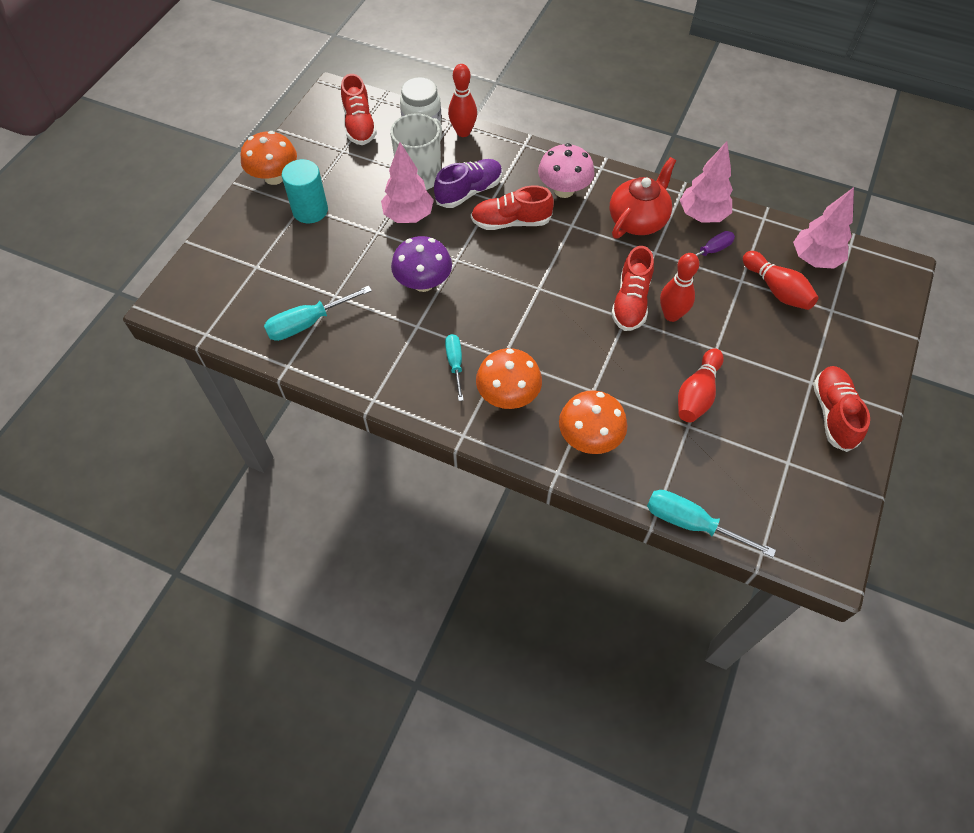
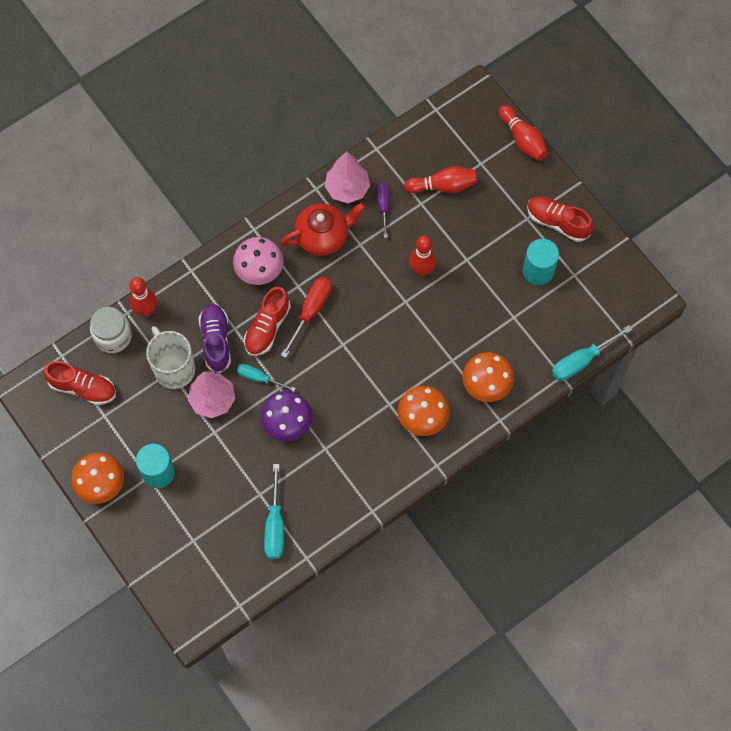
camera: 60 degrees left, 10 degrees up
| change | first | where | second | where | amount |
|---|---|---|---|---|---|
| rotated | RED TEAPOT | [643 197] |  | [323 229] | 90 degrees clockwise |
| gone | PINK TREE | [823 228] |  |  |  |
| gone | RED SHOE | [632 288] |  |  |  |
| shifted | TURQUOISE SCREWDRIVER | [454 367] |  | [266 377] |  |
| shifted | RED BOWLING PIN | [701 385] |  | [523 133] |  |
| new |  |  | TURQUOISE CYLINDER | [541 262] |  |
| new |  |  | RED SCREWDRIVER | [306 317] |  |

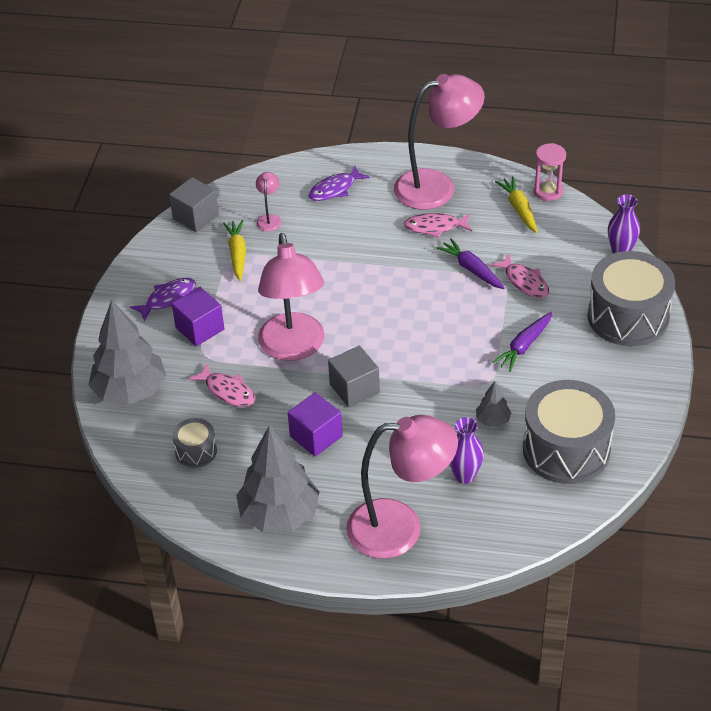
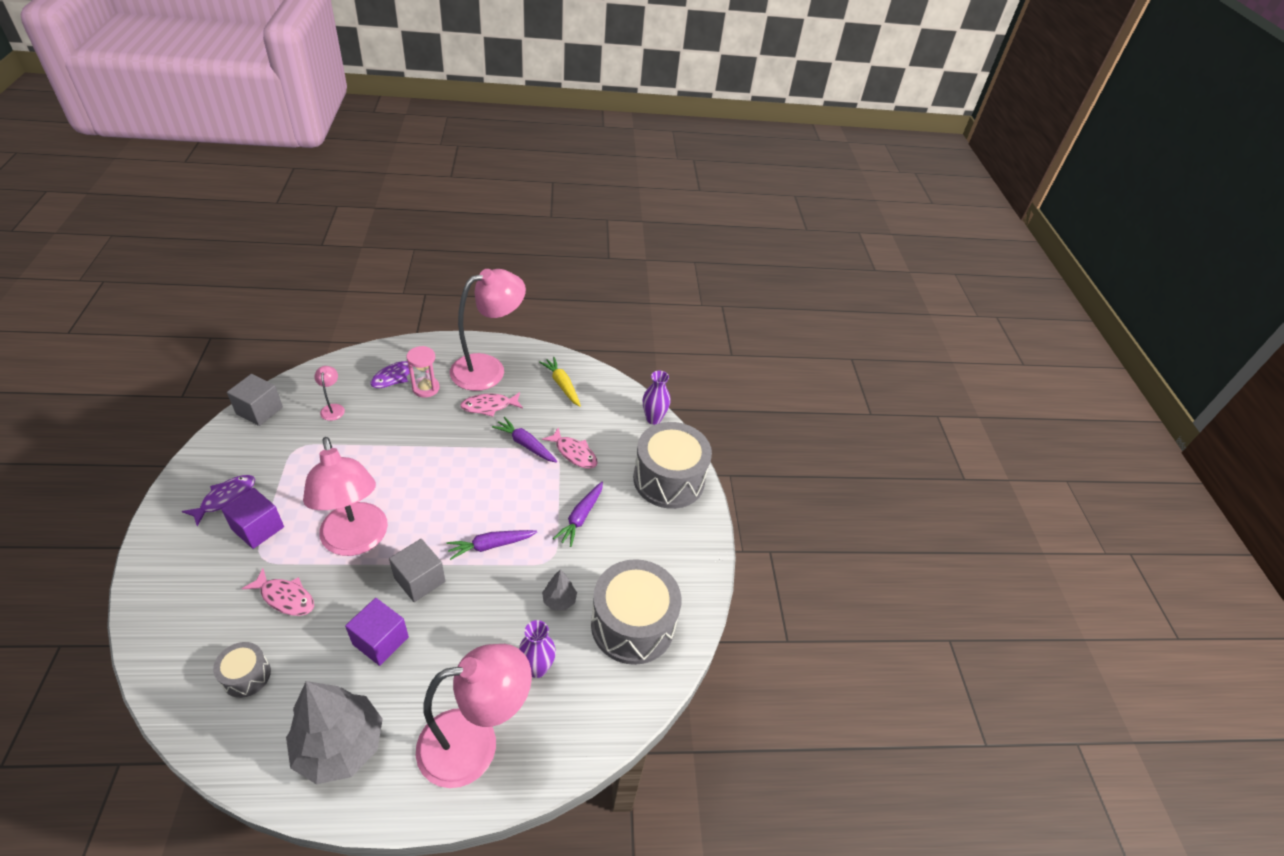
camera: 20 degrees left, 0 degrees up
| change | first | where | second | where | amount |
|---|---|---|---|---|---|
| shifted | PINK HOURGLASS | [549 172] |  | [423 372] |  |
| gone | YELLOW CARROT | [234 250] |  |  |  |
| gone | GREY TREE | [127 352] |  |  |  |
| new |  |  | PURPLE CARROT | [491 545] |  |

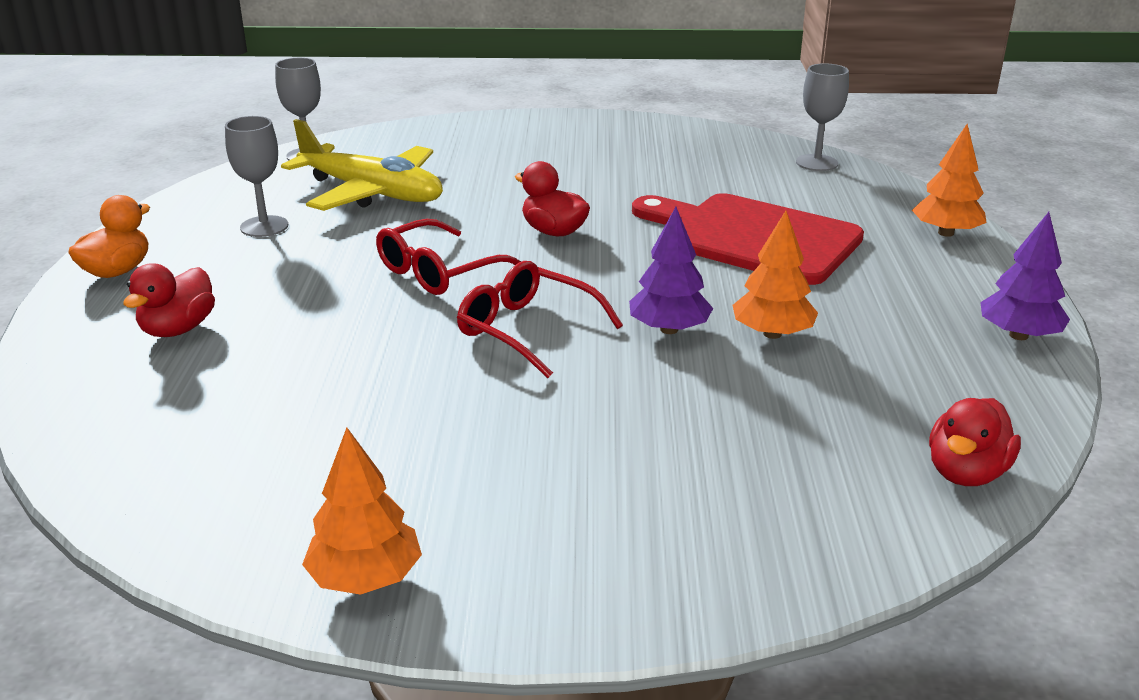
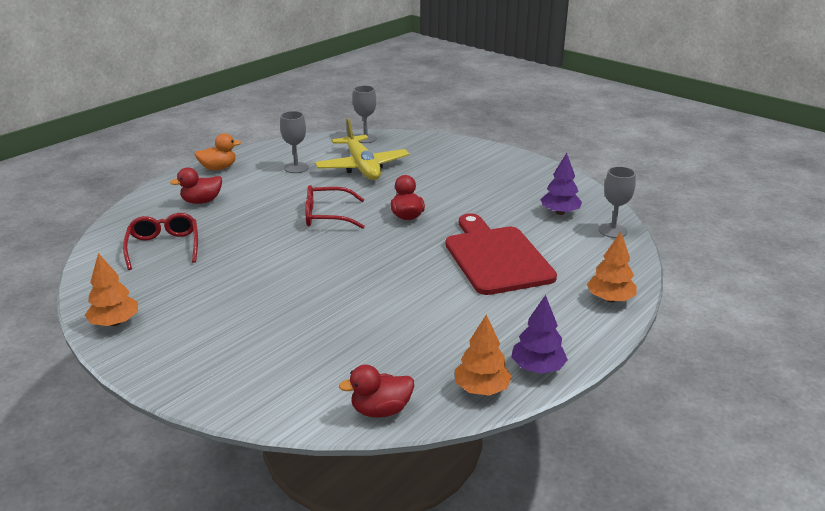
camera: 40 degrees right, 0 degrees up
| change | first | where | second | where | amount |
|---|---|---|---|---|---|
| shifted | PURPLE TREE | [671 270] |  | [561 184] |  |
| shifted | ORANGE TREE | [775 275] |  | [483 355] |  |
| shifted | RED GLASSES | [540 319] |  | [160 241] |  |

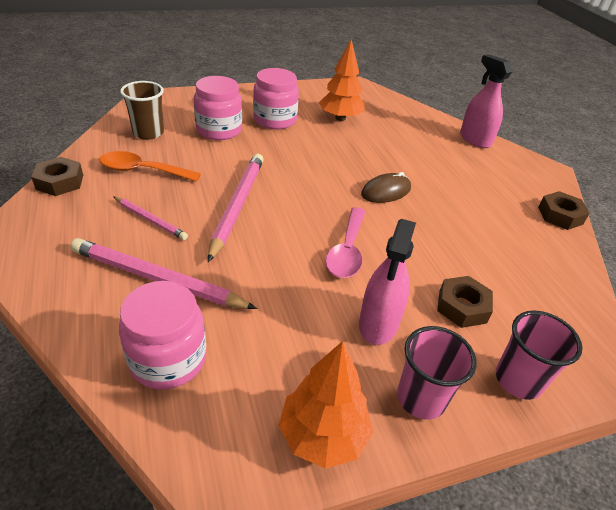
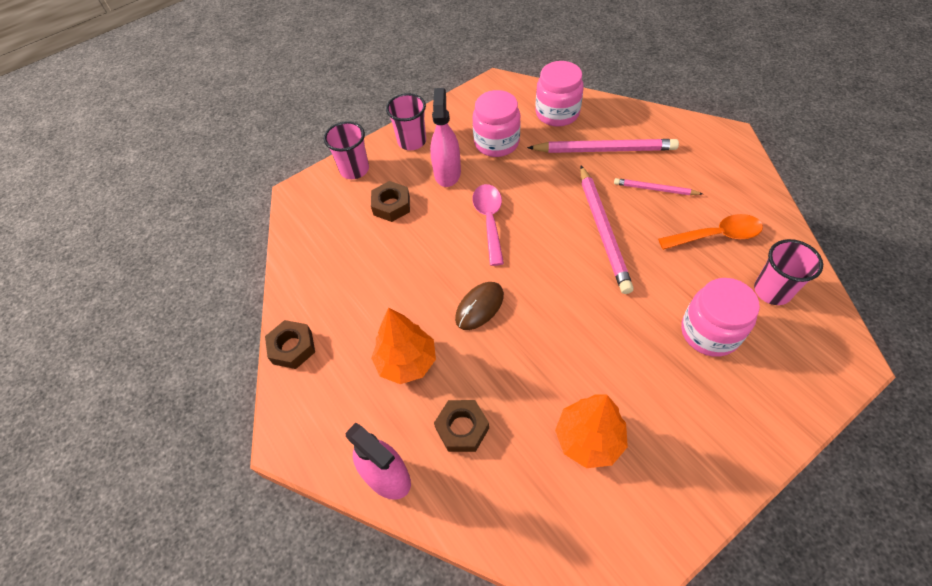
camera: 170 degrees right, 15 degrees up
| change | first | where | second | where | amount |
|---|---|---|---|---|---|
| shifted | PINK JAR | [276 98] |  | [497 123] |  |
| repainted | BROWN CUP | [142 110] | PINK CUP | [788 272] |  |
| shifted | BROWN NUT | [57 176] |  | [461 426] |  |
| shifted | ORANGE TREE | [326 405] |  | [403 345] |  |

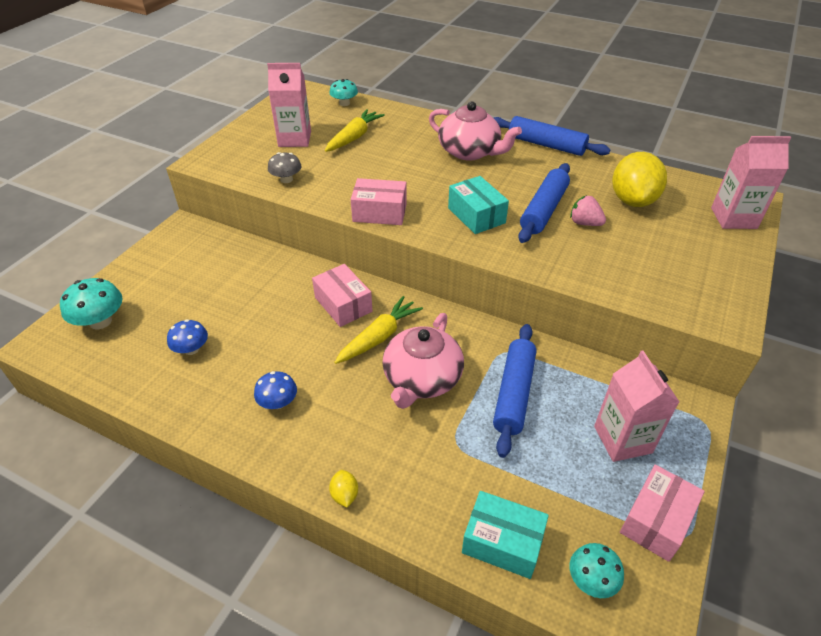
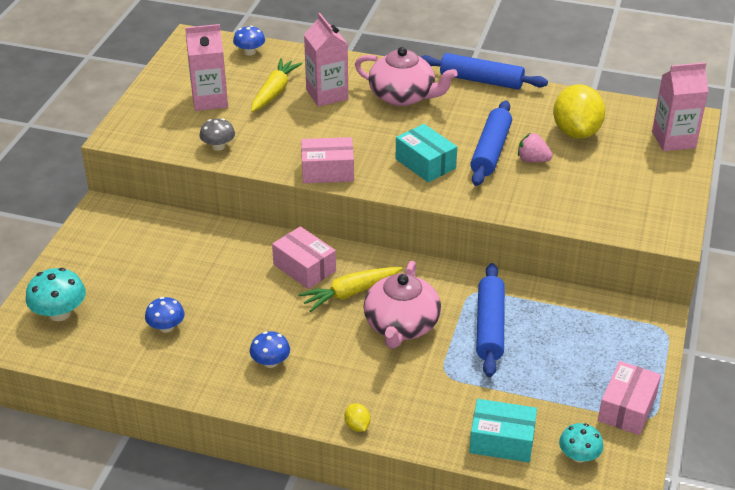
camera: 10 degrees left, 5 degrees down
| change | first | where | second | where | amount |
|---|---|---|---|---|---|
| repainted | TURQUOISE MUSHROOM | [343 92] | BLUE MUSHROOM | [249 40] |  |
| rotated | YELLOW CARROT | [378 330] |  | [350 289] | 150 degrees counterclockwise |
| shifted | PINK CARTON | [636 406] |  | [326 60] |  |

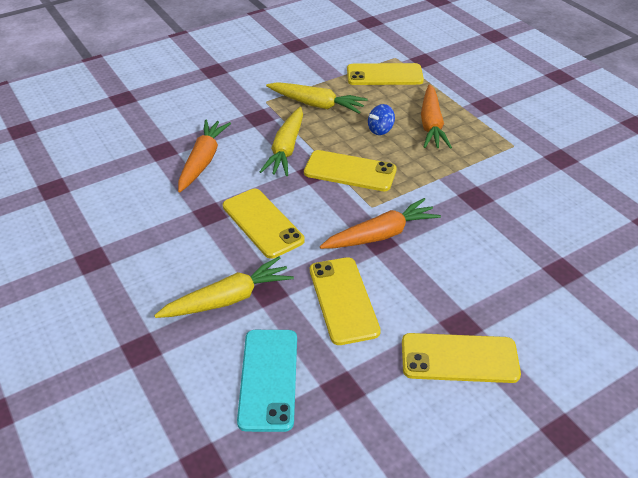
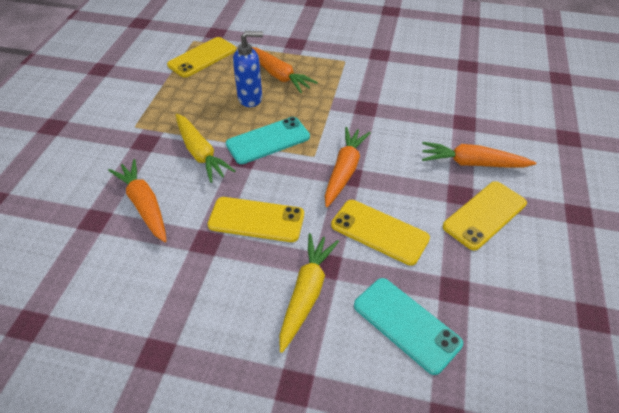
camera: 45 degrees left, 5 degrees up
| change | first | where | second | where | amount |
|---|---|---|---|---|---|
| gone | YELLOW CARROT | [317 98] |  |  |  |
| swapped | BLUE SPINNING TOP | [381 119] | BLUE SOAP DISPENSER | [248 69] |  |
| repainted | YELLOW PHONE | [350 170] | TURQUOISE PHONE | [268 140] |  |
| new |  |  | ORANGE CARROT | [479 155] |  |

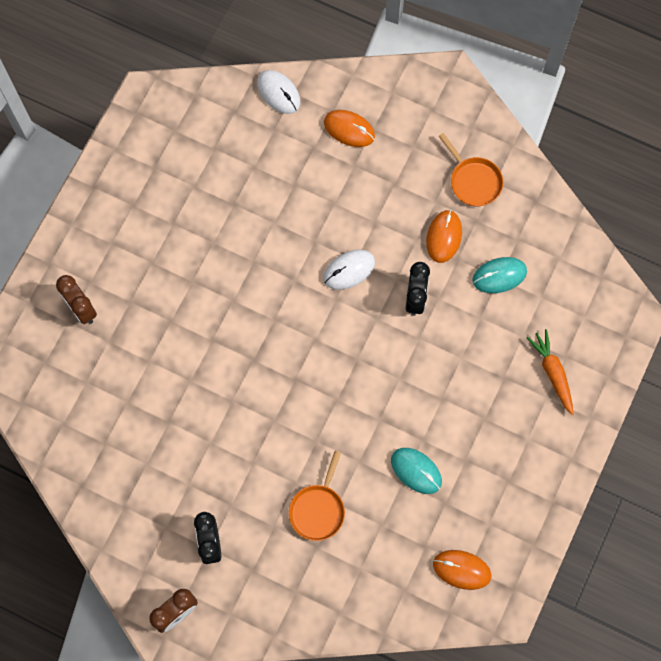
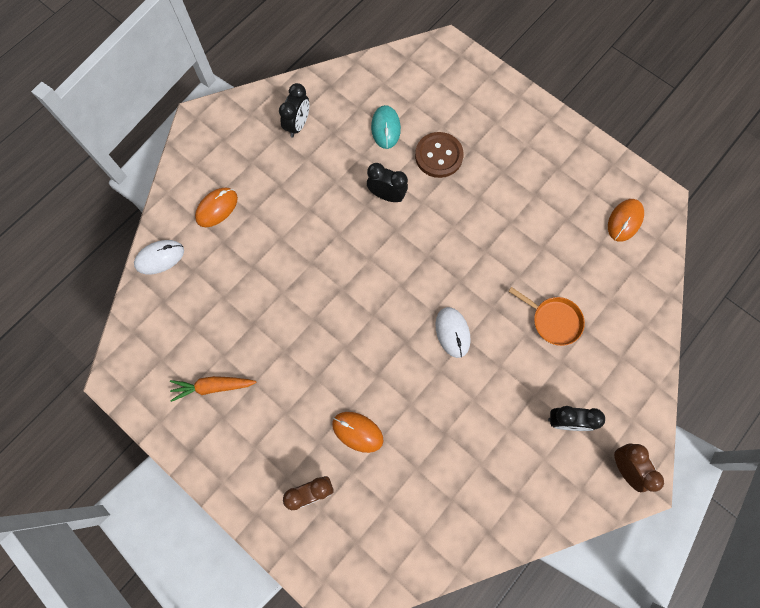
camera: 75 degrees left, 0 degrees up
| change | first | where | second | where | amount |
|---|---|---|---|---|---|
| swapped | ORANGE PAN | [471 169] | BLACK CLOCK | [294 110] |  |
| shifted | ORANGE MOUSE | [444 236] |  | [357 432] |  |
| shifted | WHITE MOUSE | [349 270] |  | [453 332] |  |
| shifted | ORANGE CARROT | [550 372] |  | [213 389] |  |
| gone | TURQUOISE MOUSE | [416 471] |  |  |  |
| new |  |  | BROWN BUTTON | [439 155] |  |

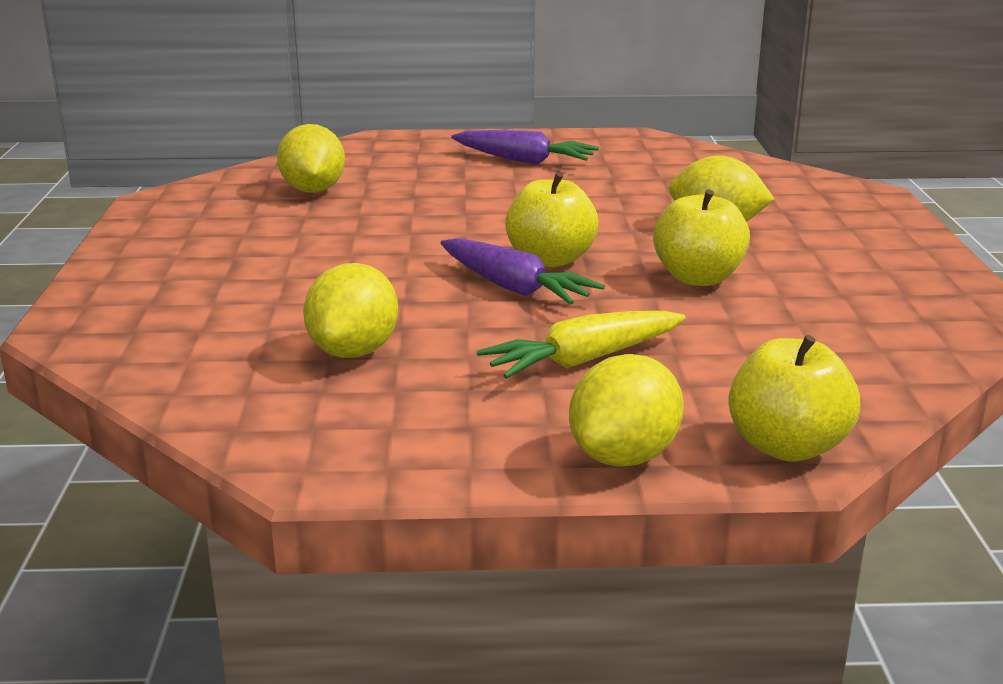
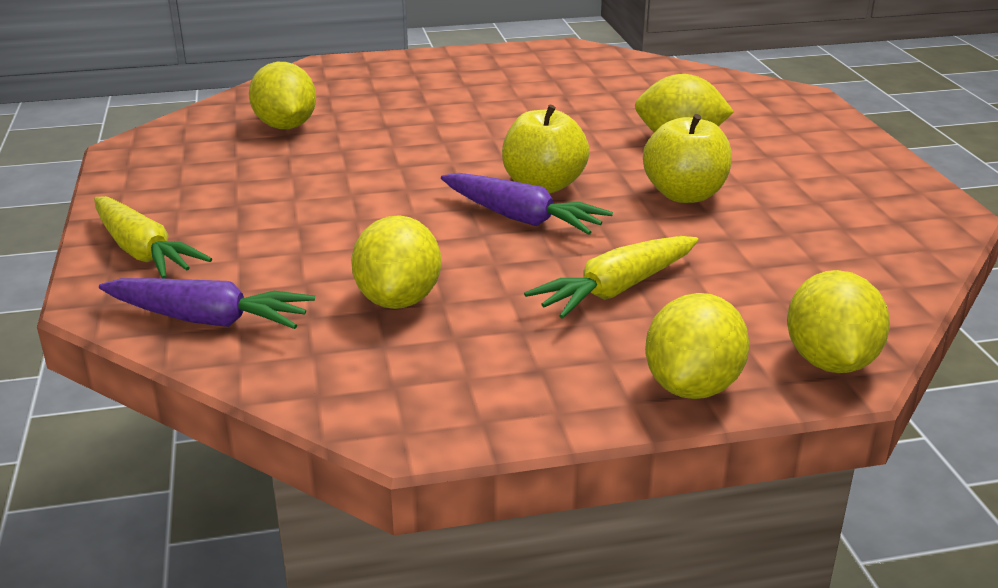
camera: 10 degrees left, 5 degrees up
| change | first | where | second | where | amount |
|---|---|---|---|---|---|
| shifted | PURPLE CARROT | [525 147] |  | [207 303] |  |
| swapped | YELLOW APPLE | [794 398] | YELLOW LEMON | [838 321] |  |
| new |  |  | YELLOW CARROT | [153 237] |  |

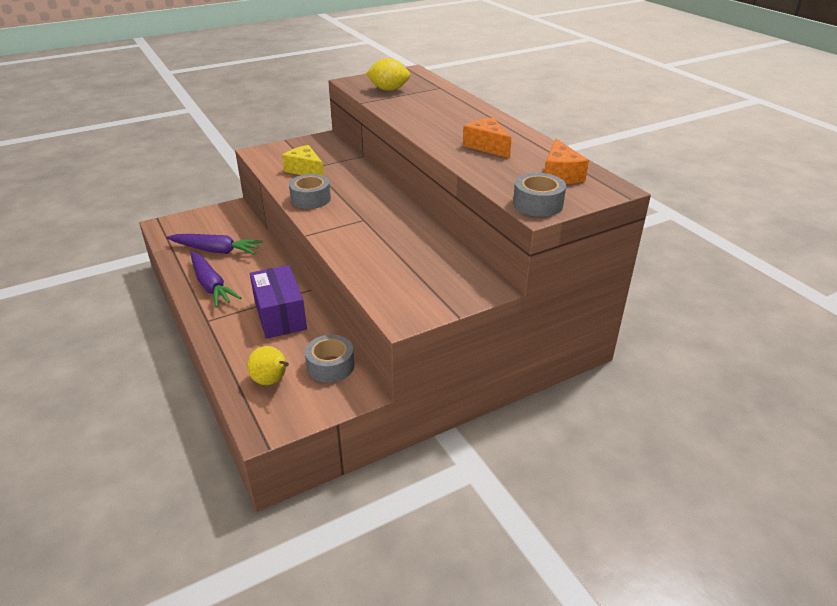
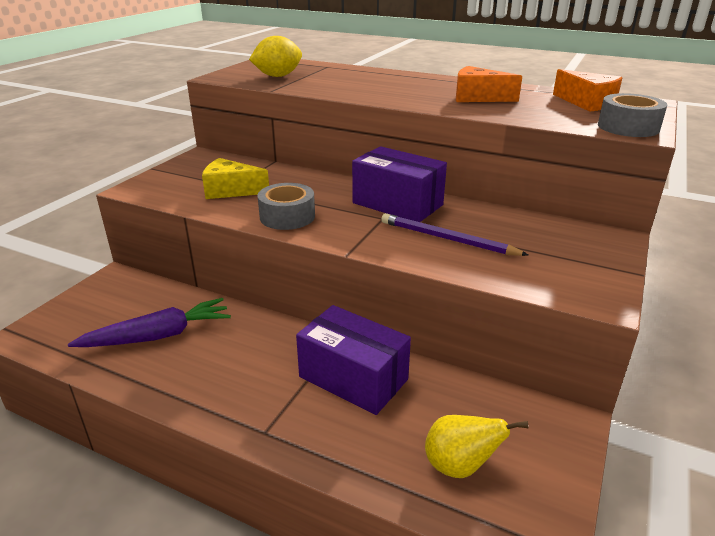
camera: 35 degrees left, 5 degrees down
| change | first | where | second | where | amount |
|---|---|---|---|---|---|
| gone | PURPLE CARROT | [216 280] |  |  |  |
| gone | GREY TAPE | [330 359] |  |  |  |
| new |  |  | PURPLE BOX | [399 184] |  |
| new |  |  | PURPLE PENCIL | [454 234] |  |

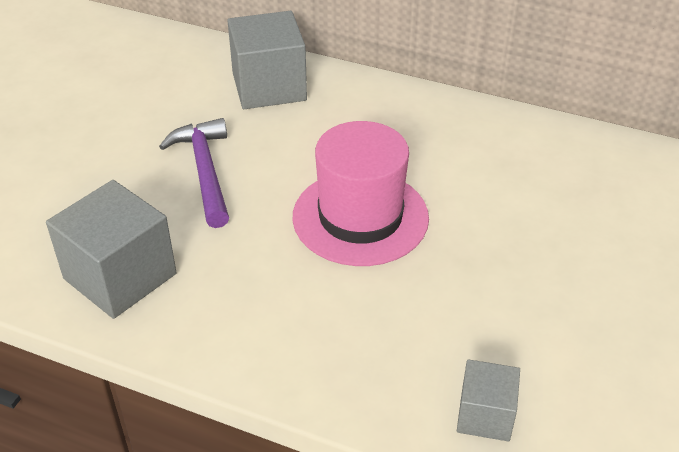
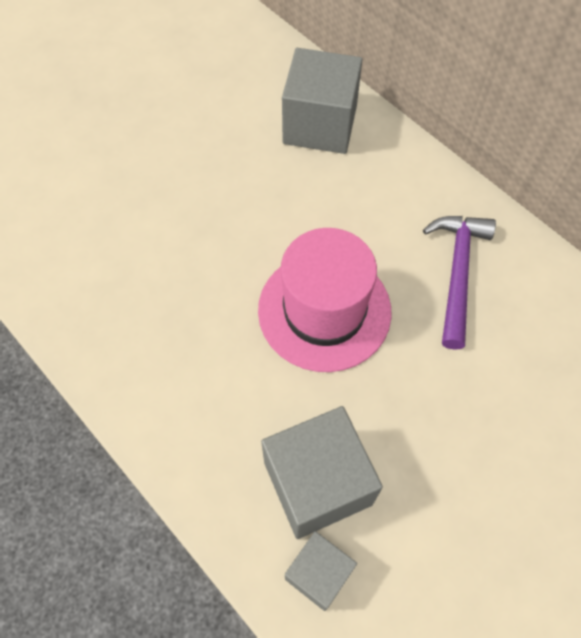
camera: 25 degrees right, 20 degrees up
| change | first | where | second | where | amount |
|---|---|---|---|---|---|
| shifted | PURPLE HAMMER | [194 173] |  | [459 283] |  |
| shifted | GREY CUBE | [111 249] |  | [322 472] |  |

